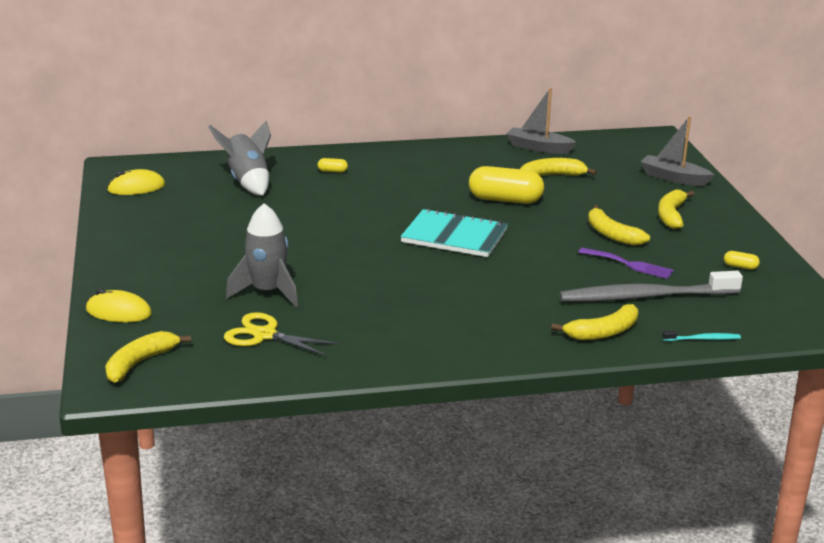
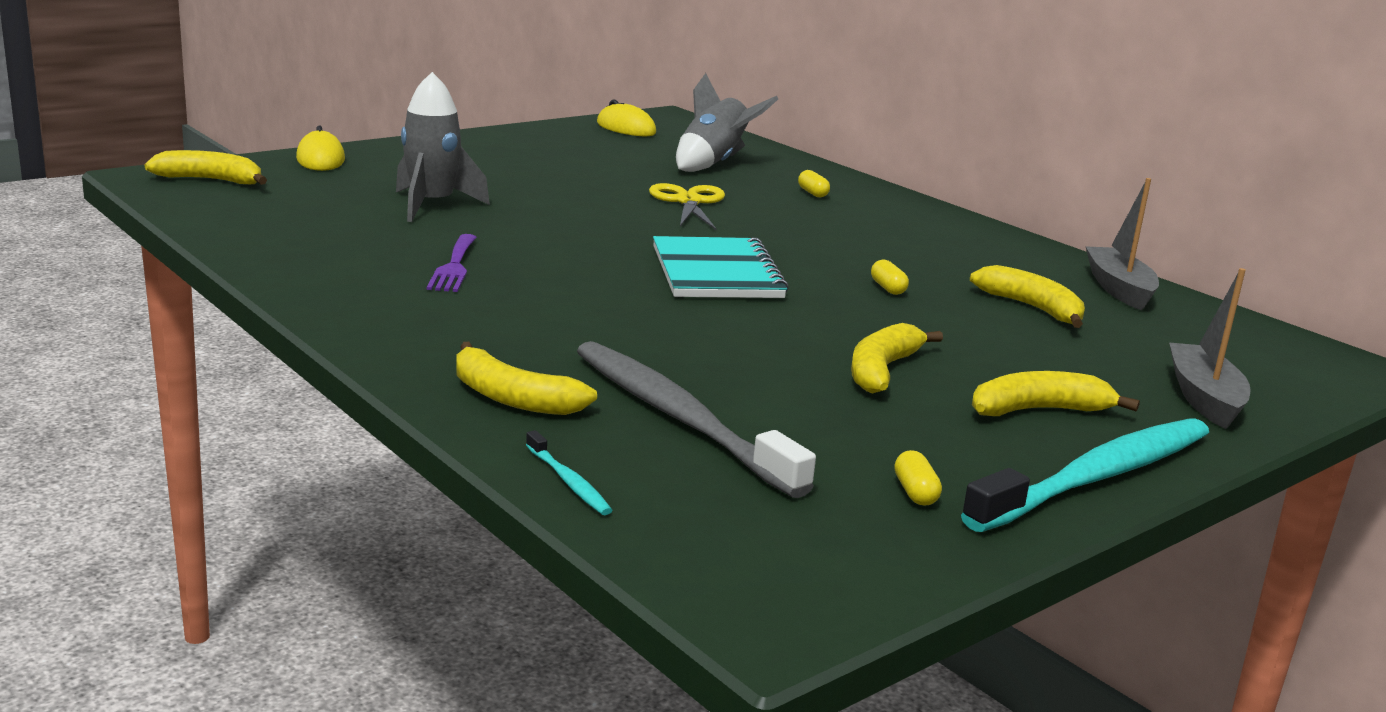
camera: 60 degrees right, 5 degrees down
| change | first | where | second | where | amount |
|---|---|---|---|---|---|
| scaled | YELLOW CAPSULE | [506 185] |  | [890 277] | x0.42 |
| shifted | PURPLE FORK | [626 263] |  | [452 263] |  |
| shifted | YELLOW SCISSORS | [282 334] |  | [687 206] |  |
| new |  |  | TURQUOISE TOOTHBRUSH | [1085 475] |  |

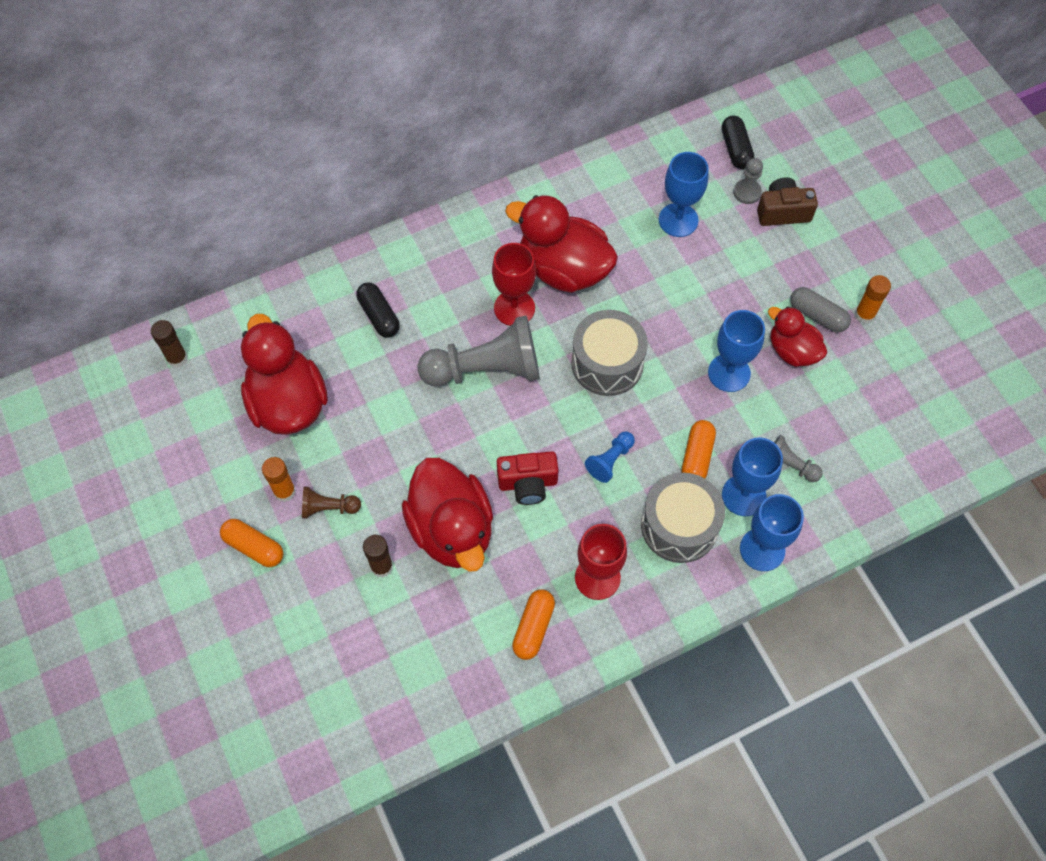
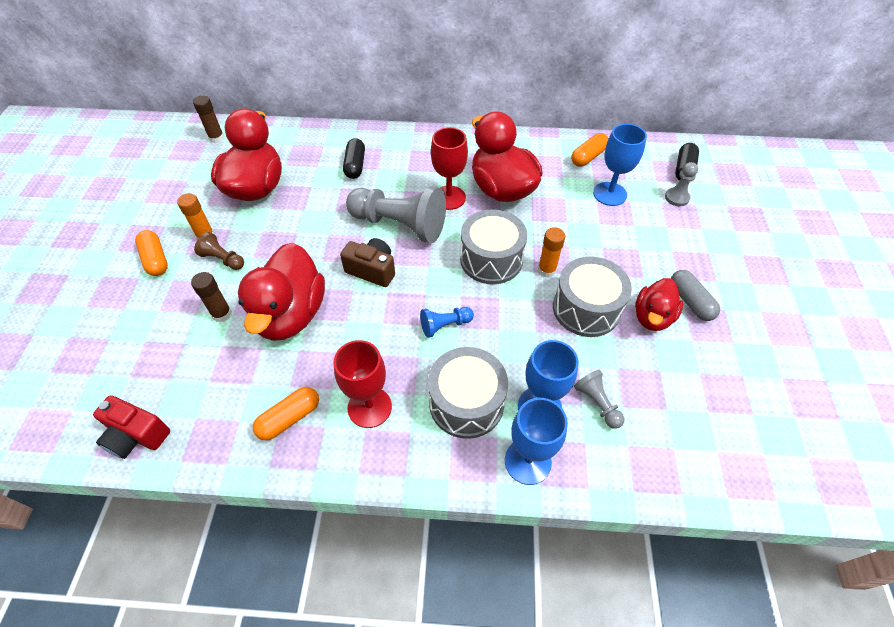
camera: 30 degrees right, 10 degrees down
| change | first | where | second | where | amount |
|---|---|---|---|---|---|
| shifted | BROWN CAMERA | [787 201] |  | [367 262] |  |
| shifted | ORANGE GLUE STICK | [873 299] |  | [551 252] |  |
| rotated | RED DUCK | [798 337] |  | [659 304] | 135 degrees counterclockwise |
| swapped | BLUE GOBLET | [736 351] | GREY DRUM | [592 297] |  |
| shifted | ORANGE CAPSULE | [698 449] |  | [590 150] |  |
| shifted | RED CAMERA | [527 478] |  | [131 427] |  |

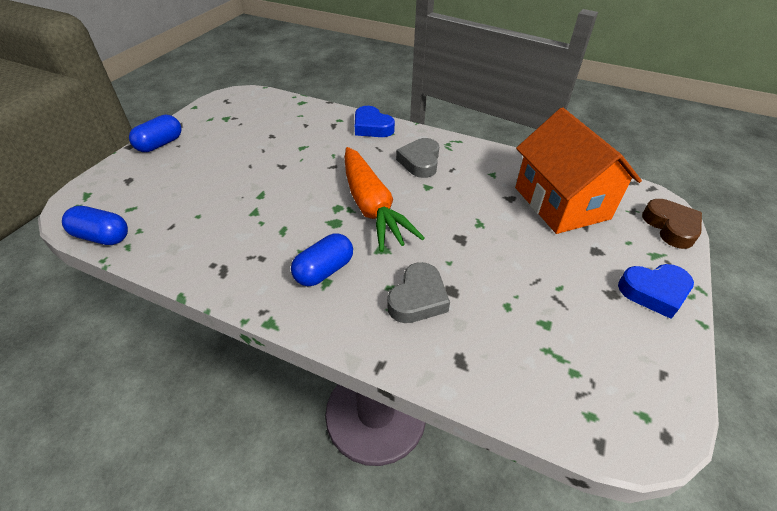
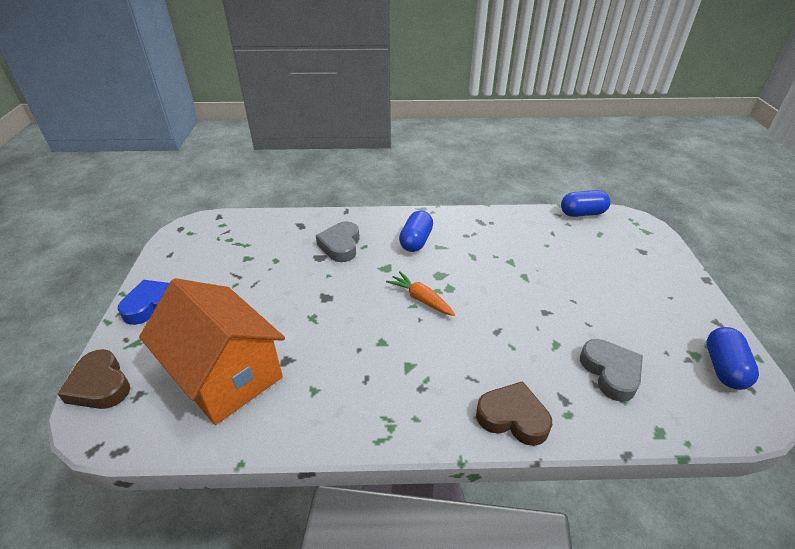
camera: 155 degrees right, 5 degrees down
| change | first | where | second | where | amount |
|---|---|---|---|---|---|
| repainted | BLUE HEART | [375 121] | BROWN HEART | [514 413] |  |
| shifted | BLUE CAPSULE | [155 133] |  | [733 358] |  |
| shifted | GREY HEART | [417 158] |  | [611 370] |  |
| scaled | ORANGE CARROT | [384 199] |  | [420 293] | x0.50 |

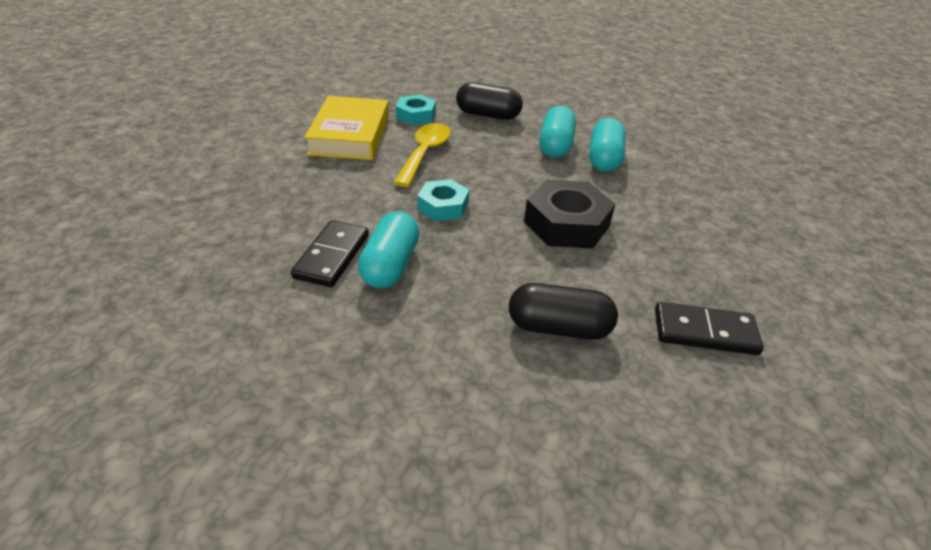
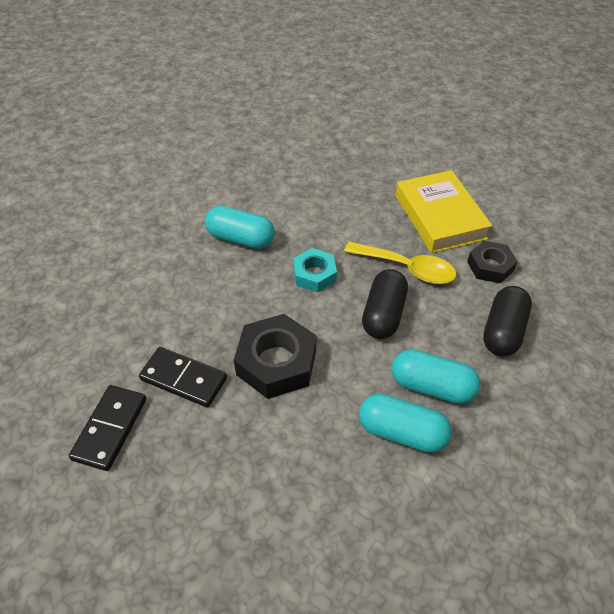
camera: 100 degrees right, 10 degrees up
| change | first | where | second | where | amount |
|---|---|---|---|---|---|
| repainted | TURQUOISE NUT | [416 110] | BLACK NUT | [492 261] |  |
| rotated | YELLOW BOOK | [346 128] |  | [444 211] | 60 degrees clockwise |
| shifted | BLACK DOMINO | [330 253] |  | [183 377] |  |
| shifted | BLACK CAPSULE | [563 311] |  | [385 304] |  |

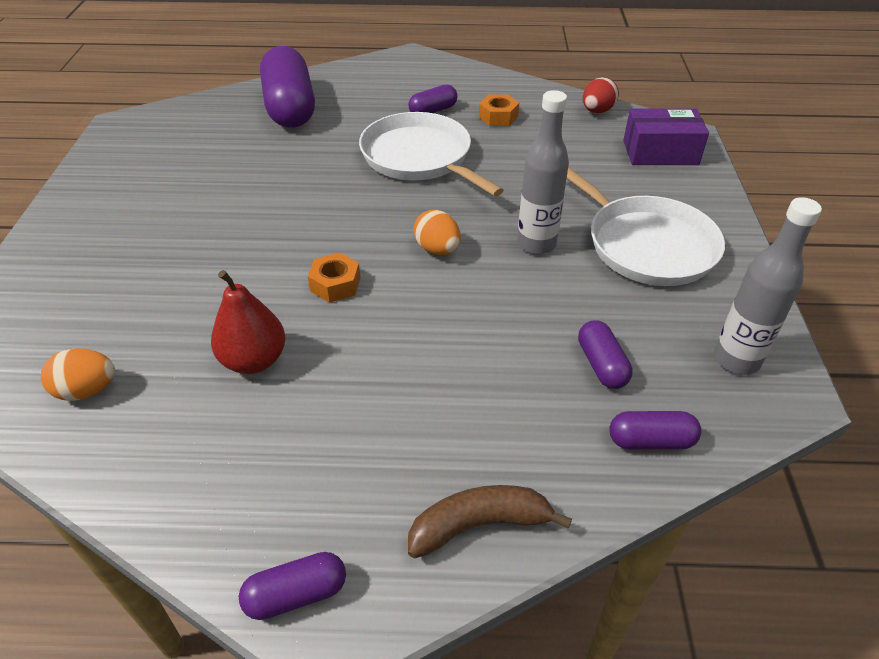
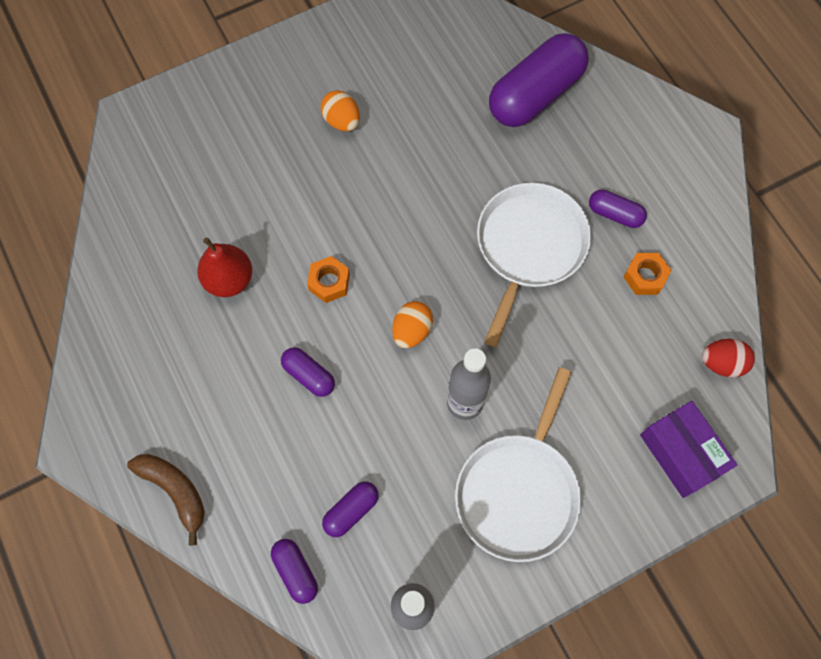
camera: 60 degrees right, 25 degrees up
| change | first | where | second | where | amount |
|---|---|---|---|---|---|
| shifted | ORANGE EGG | [78 374] |  | [340 110] |  |
| shifted | PURPLE CAPSULE | [292 586] |  | [308 372] |  |

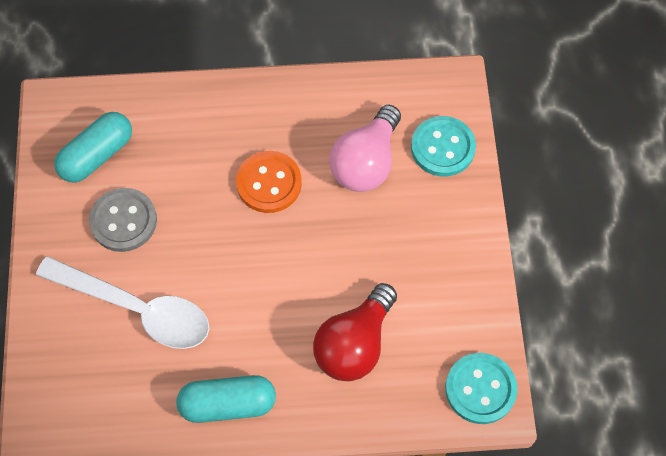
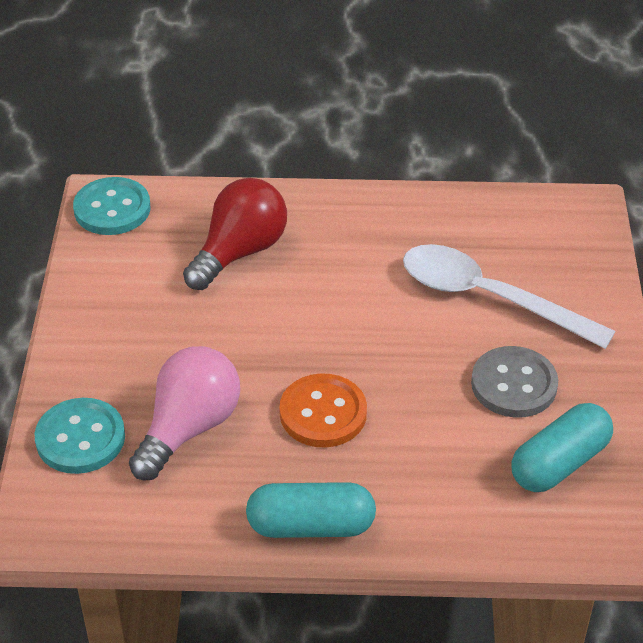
camera: 175 degrees left, 20 degrees down
| change | first | where | second | where | amount |
|---|---|---|---|---|---|
| shifted | TURQUOISE CAPSULE | [226 399] |  | [311 510] |  |

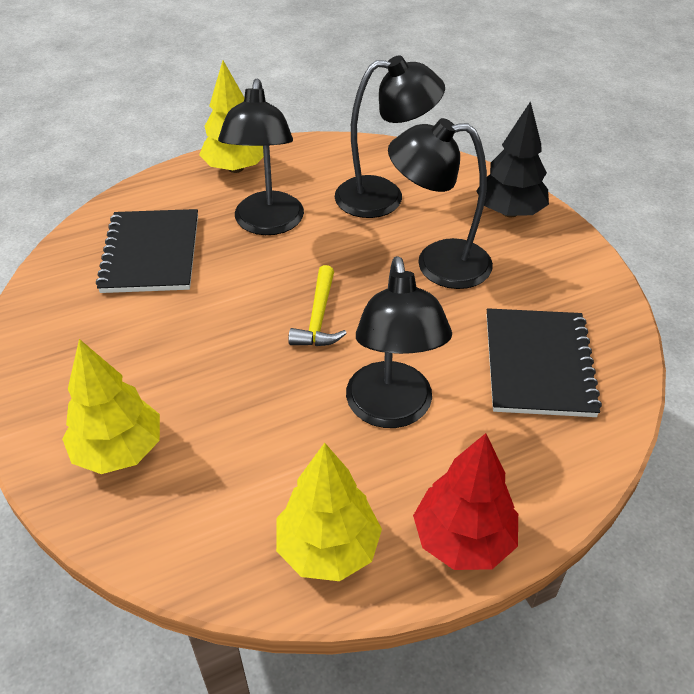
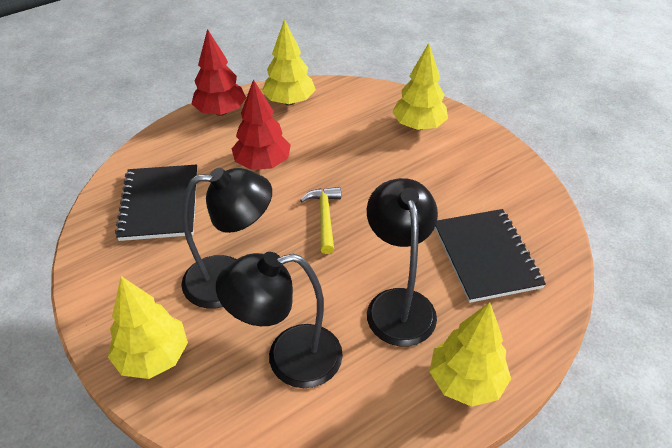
camera: 170 degrees right, 0 degrees up
| change | first | where | second | where | amount |
|---|---|---|---|---|---|
| repainted | BLACK TREE | [512 159] | YELLOW TREE | [148 327] |  |
| swapped | BLACK LAMP | [399 342] | RED TREE | [261 124] |  |

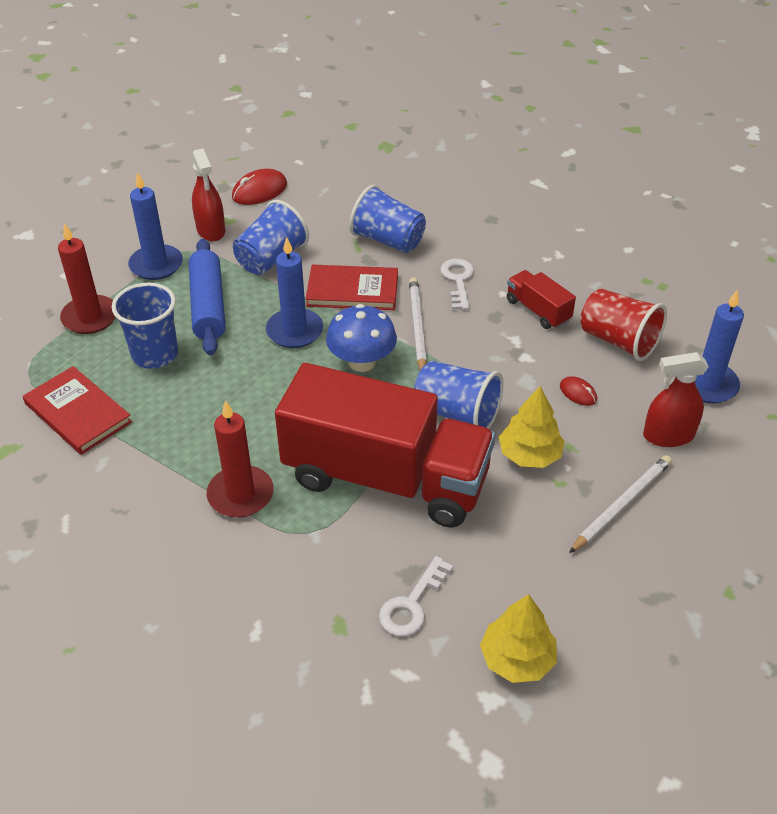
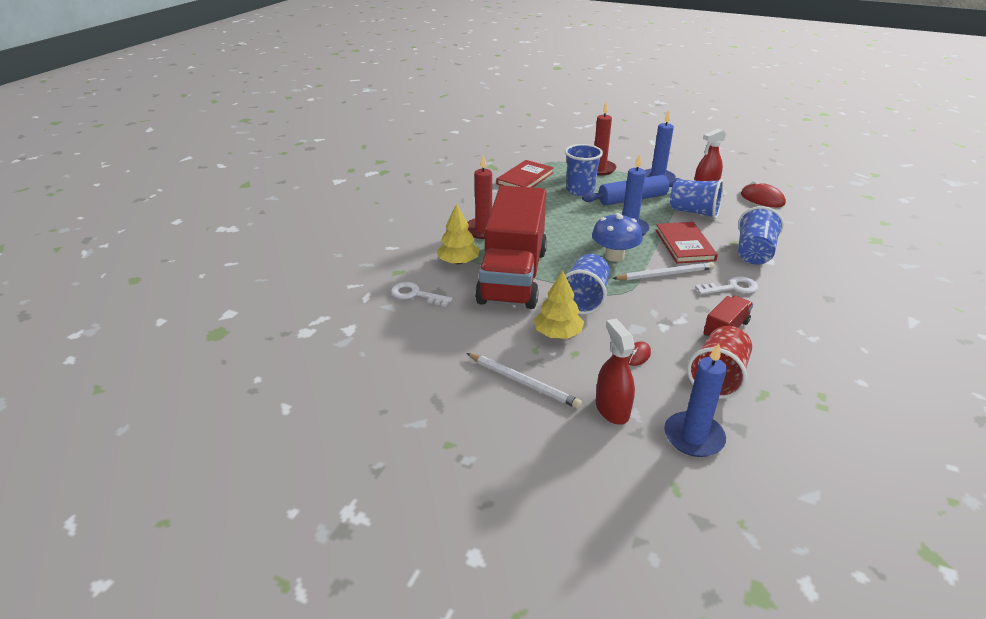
camera: 80 degrees right, 10 degrees down
| change | first | where | second | where | amount |
|---|---|---|---|---|---|
| shifted | YELLOW TREE | [518 638] |  | [458 233] |  |

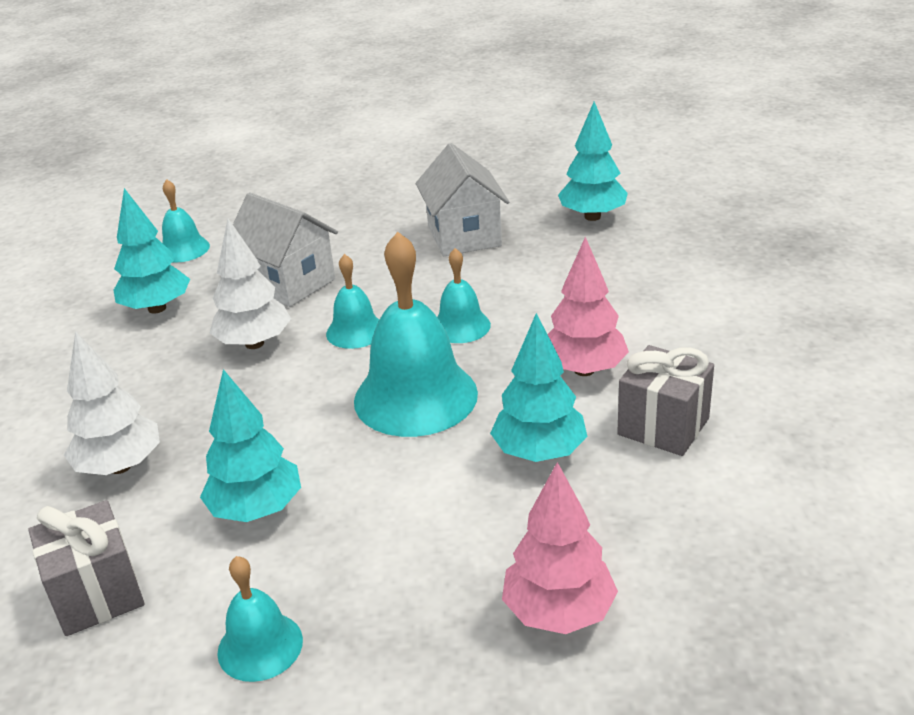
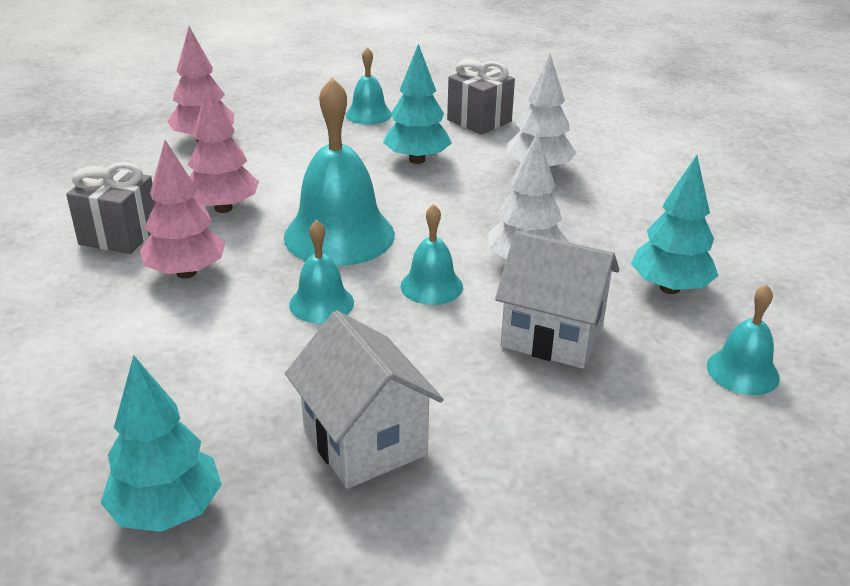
camera: 160 degrees right, 0 degrees up
| change | first | where | second | where | amount |
|---|---|---|---|---|---|
| repainted | TURQUOISE TREE | [539 387] | PINK TREE | [223 148] |  |

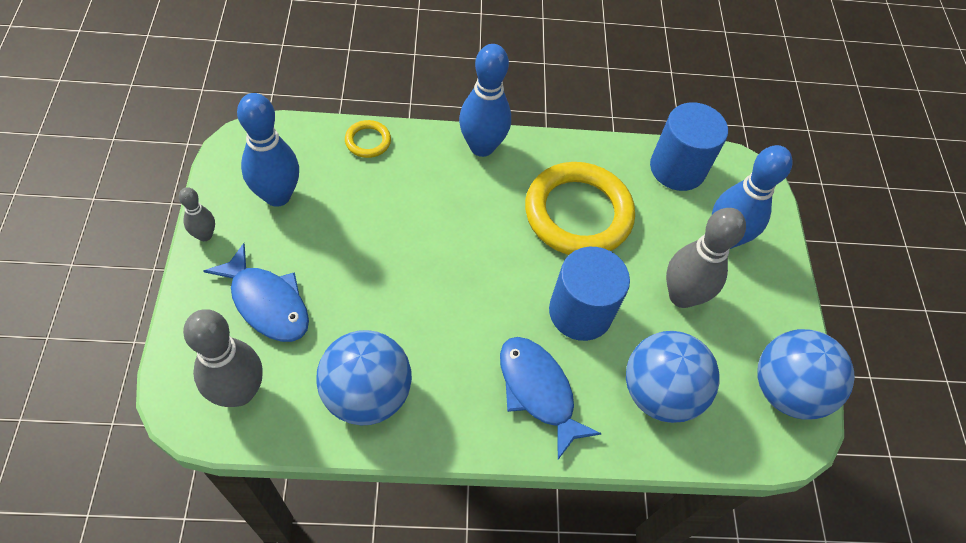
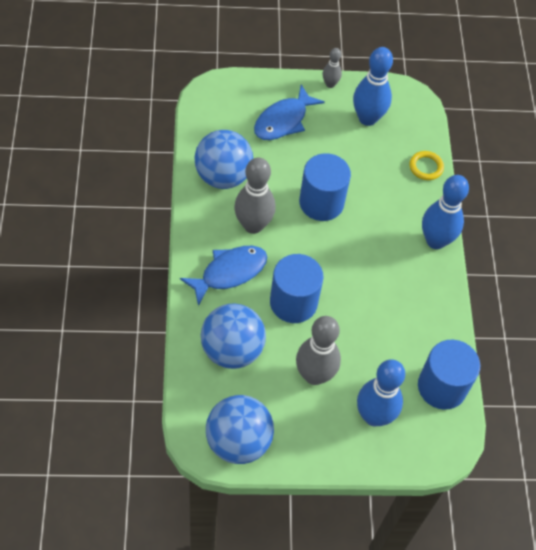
camera: 90 degrees right, 0 degrees up
| change | first | where | second | where | amount |
|---|---|---|---|---|---|
| gone | YELLOW RING | [580 208] |  |  |  |
| shifted | GREY BOWLING PIN | [223 358] |  | [255 195] |  |
| new |  |  | BLUE CYLINDER | [325 187] |  |

